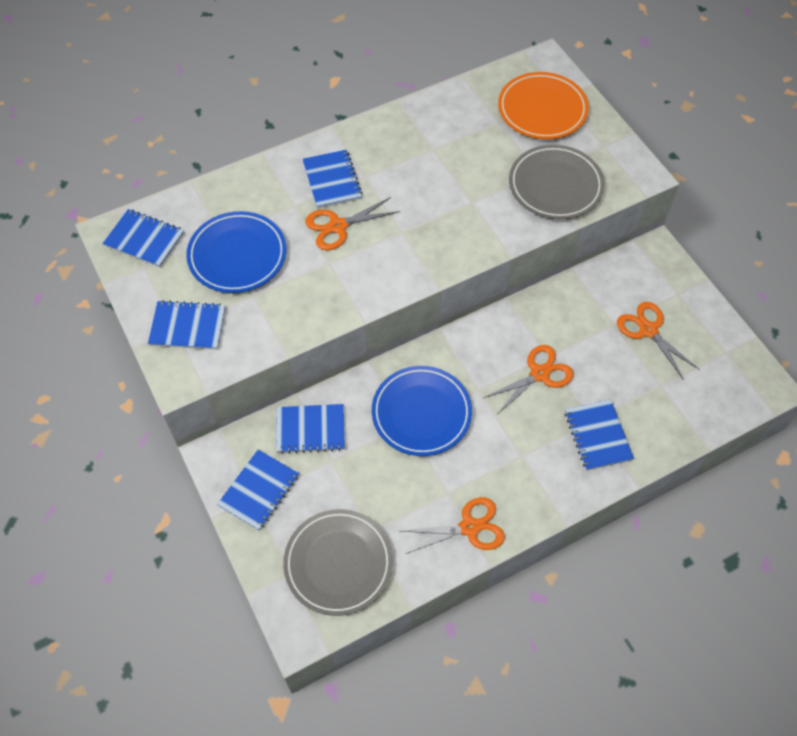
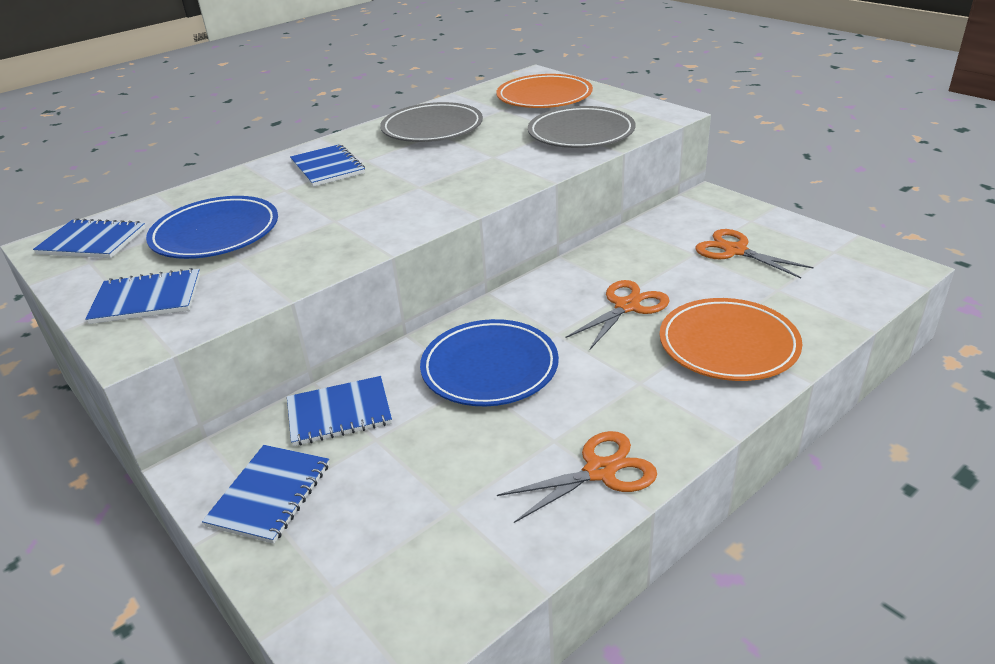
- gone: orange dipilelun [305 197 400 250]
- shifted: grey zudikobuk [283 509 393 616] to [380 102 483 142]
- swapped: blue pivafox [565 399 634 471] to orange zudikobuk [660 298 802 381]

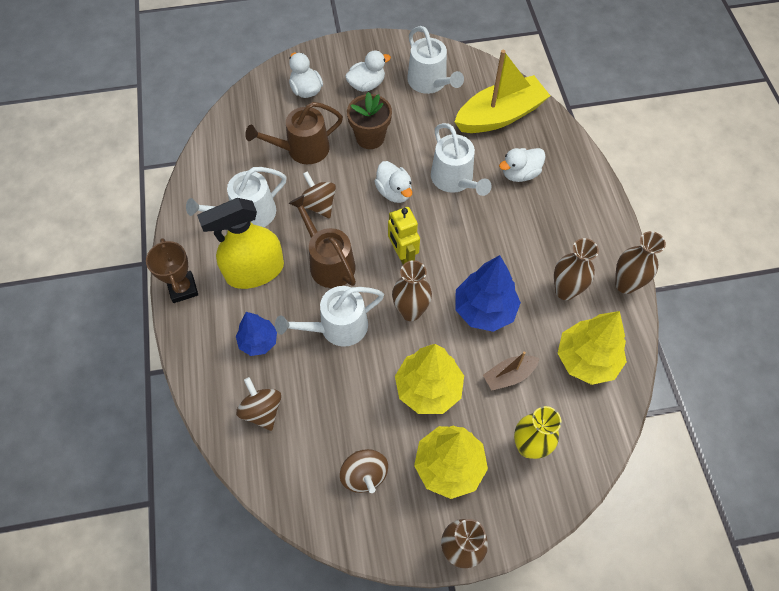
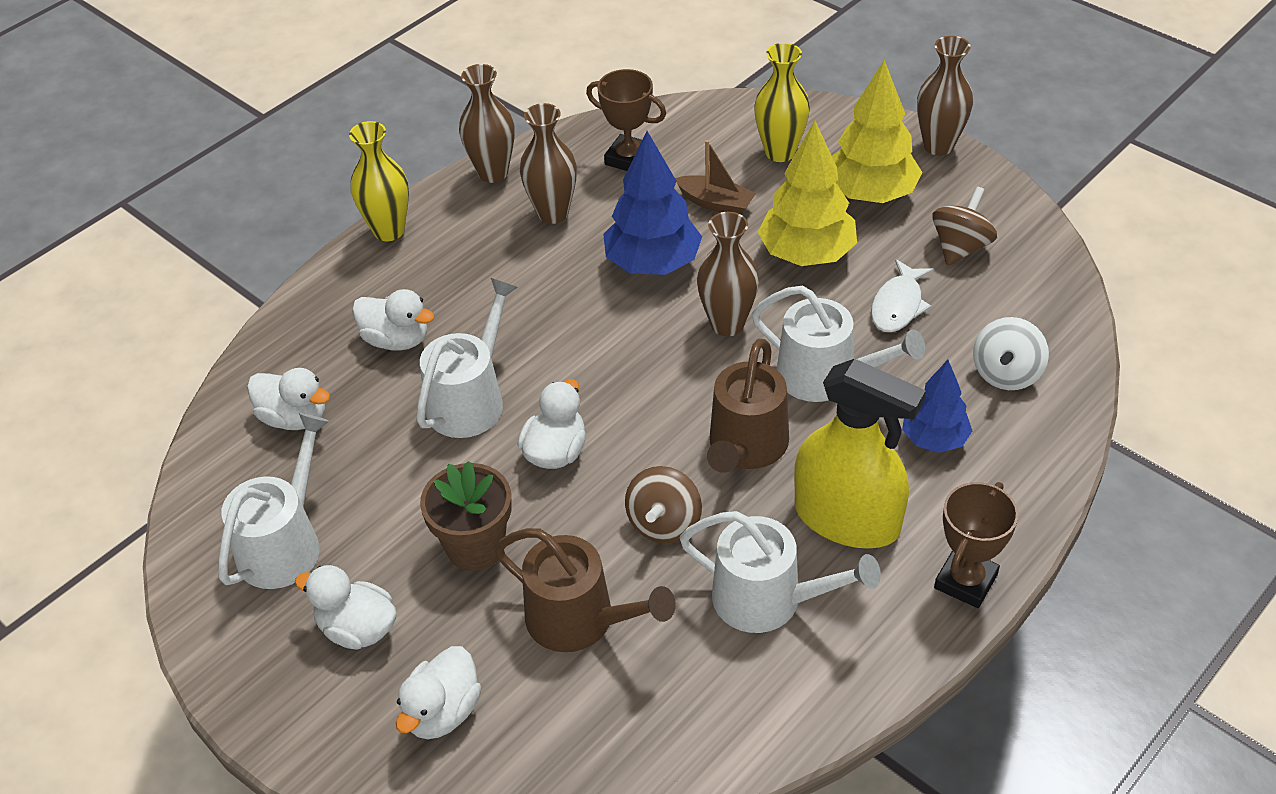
- gone: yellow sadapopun [388 207 420 264]
- new: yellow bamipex [349 121 409 241]
- new: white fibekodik [871 259 933 332]
- swapped: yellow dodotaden [454 50 550 133] to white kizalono [247 368 330 430]
- swapped: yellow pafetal [557 311 627 385] to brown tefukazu [586 69 666 171]
- repainted: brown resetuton [236 377 281 431] to white resetuton [973 317 1049 390]

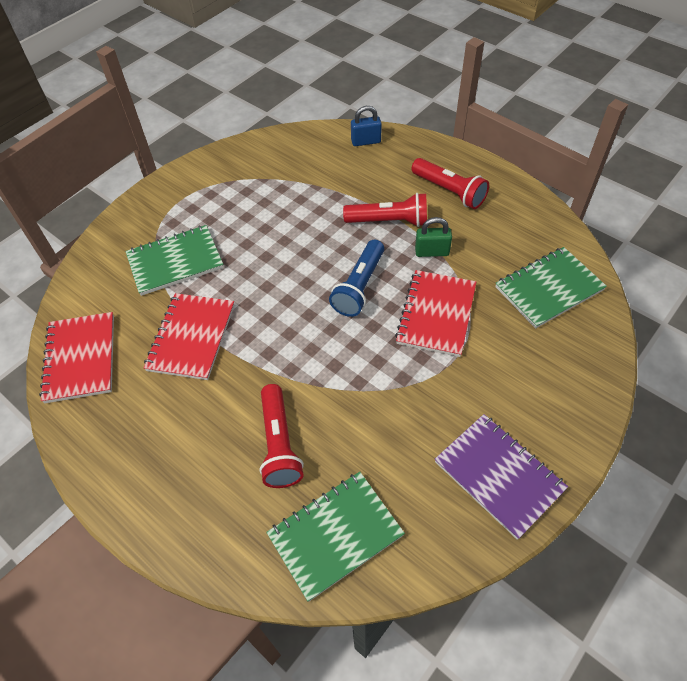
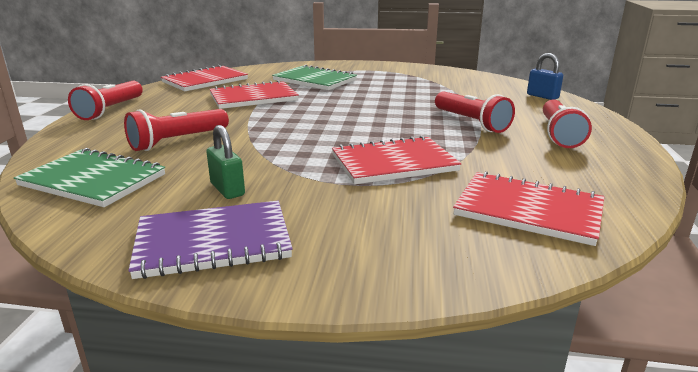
- gone: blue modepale [329 239 384 317]
- new: red modepale [68 81 143 120]
- shifted: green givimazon [415 217 452 257] to [206 125 245 199]
- repainted: green pivafox [495 247 607 328] to red pivafox [453 171 604 246]
- rotated: purple pivafox [435 414 568 540] = [128 201 293 279] 60 degrees clockwise

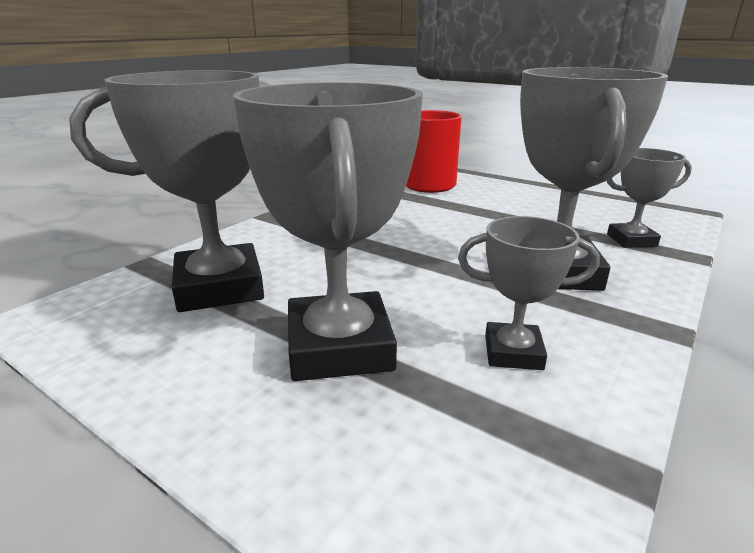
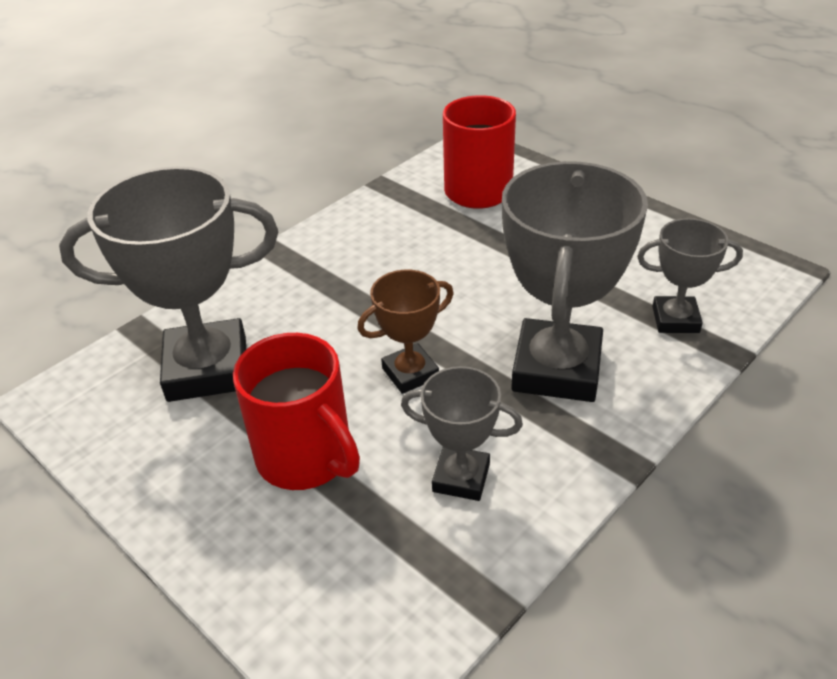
- new: brown tefukazu [357 270 454 394]
- swapped: grey tefukazu [233 82 423 381] to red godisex [233 333 360 490]

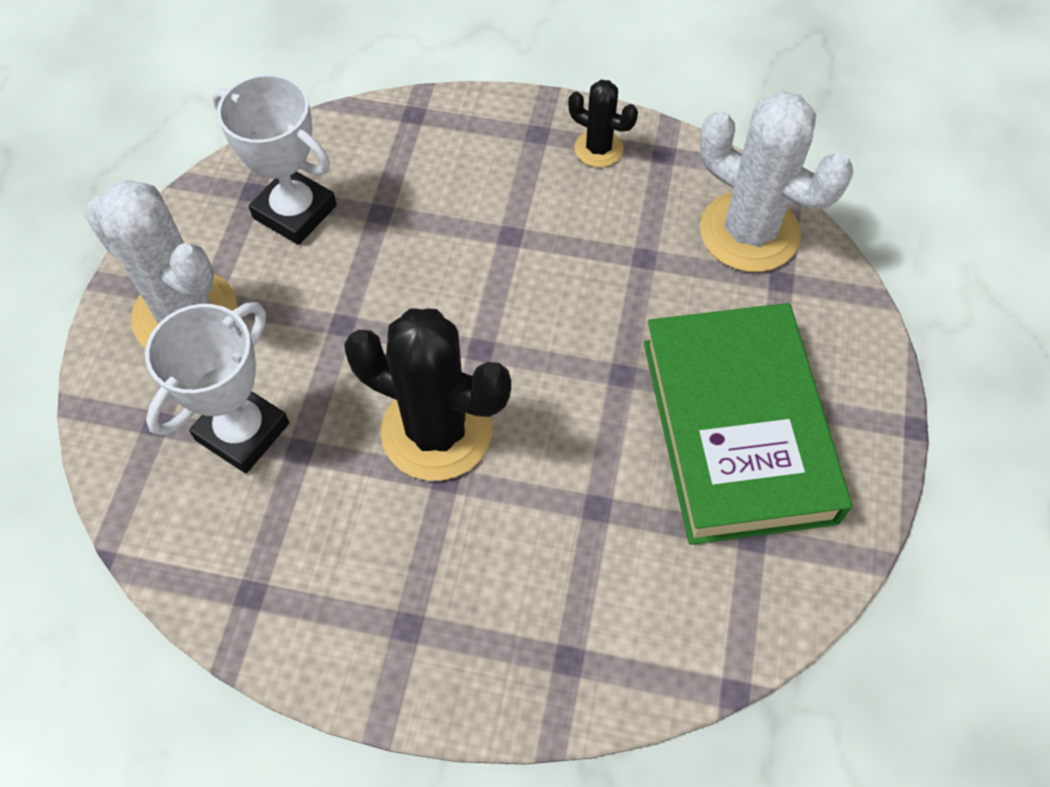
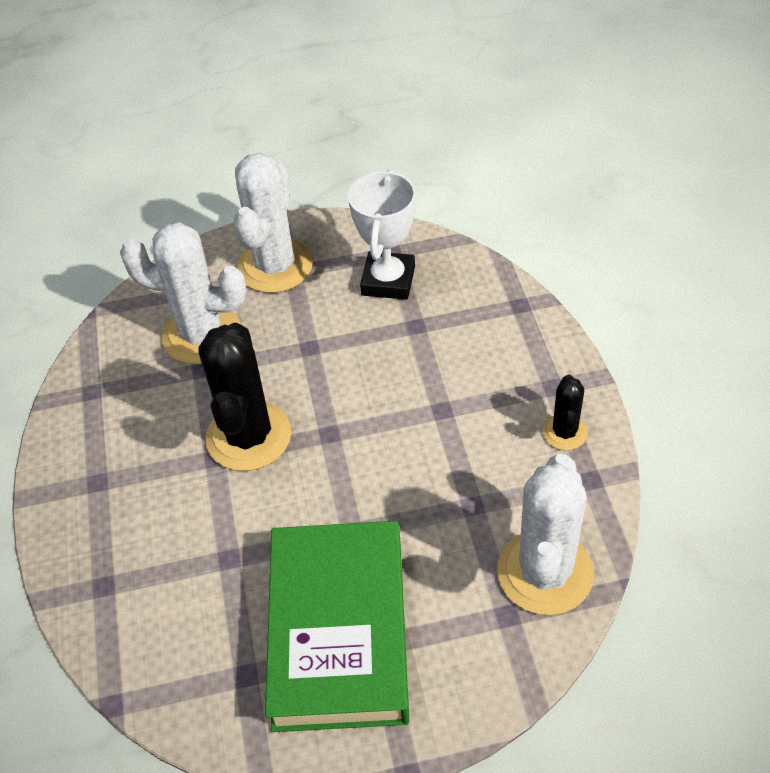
- swapped: white tefukazu [145 302 289 473] to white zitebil [120 222 247 364]
- rotated: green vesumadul [644 303 852 545] = [265 521 409 732] 60 degrees counterclockwise

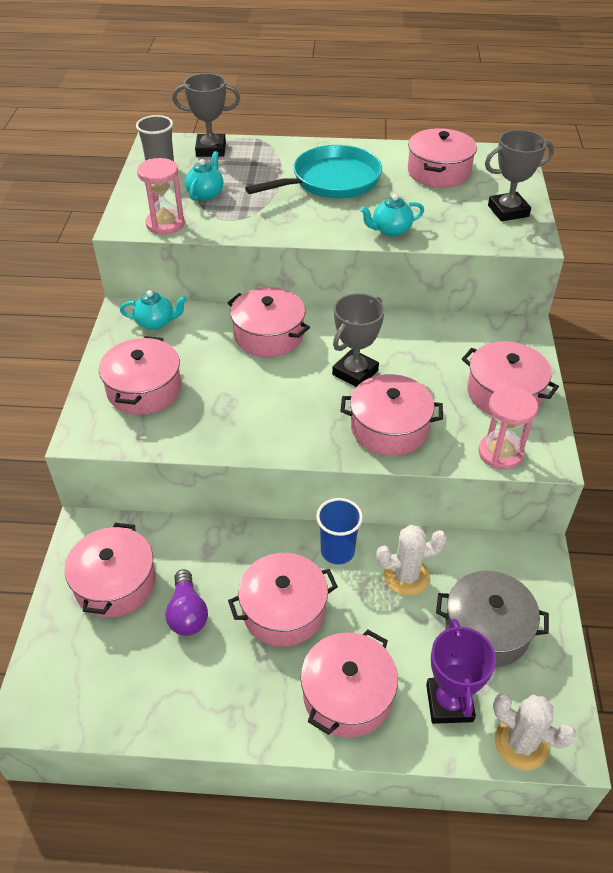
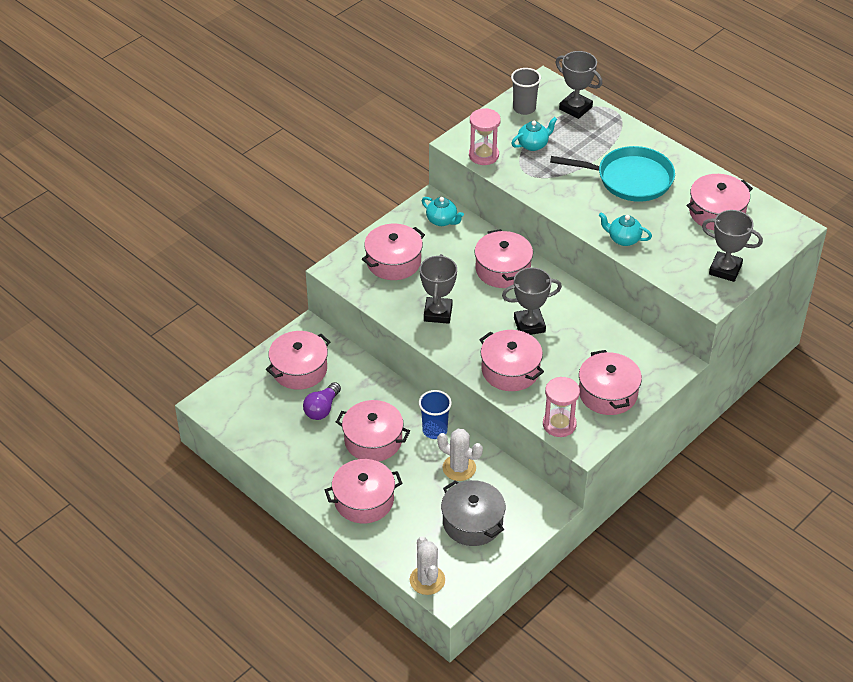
- gone: purple tefukazu [426 618 496 724]
- new: grey tefukazu [420 254 457 324]

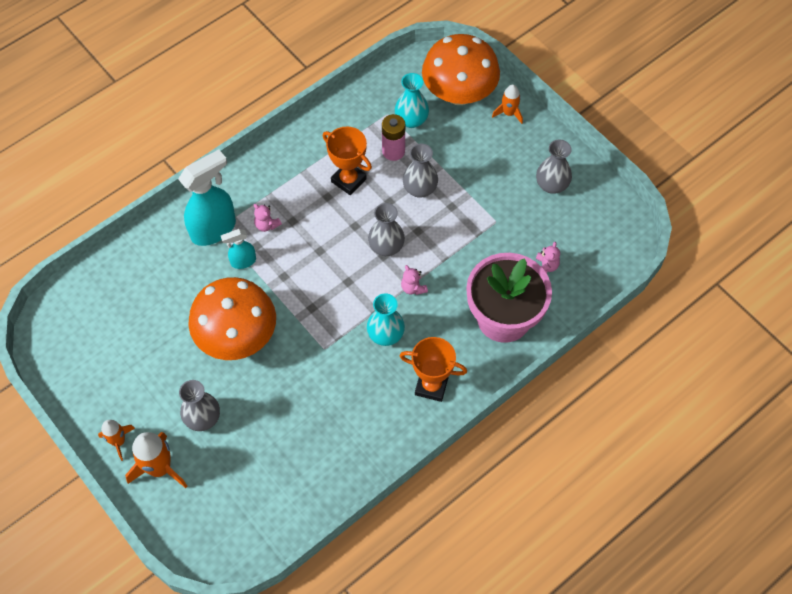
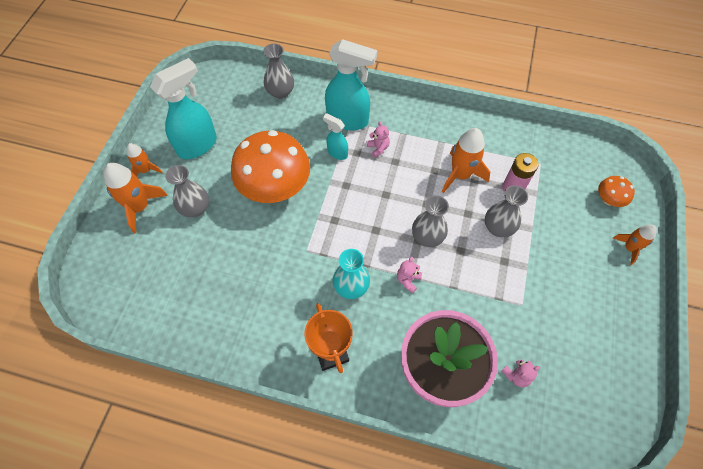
- gone: turquoise bamipex [395 73 429 128]
- new: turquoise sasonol [150 58 217 159]
- shifted: grey bamipex [536 140 572 194] to [263 44 294 99]
- swapped: orange tefukazu [322 127 372 195] to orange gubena [442 128 490 193]
- rotated: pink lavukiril [254 204 282 232] = [367 121 390 158] 150 degrees clockwise
- scaled: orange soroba [422 34 500 105] = [598 176 635 207] x0.44

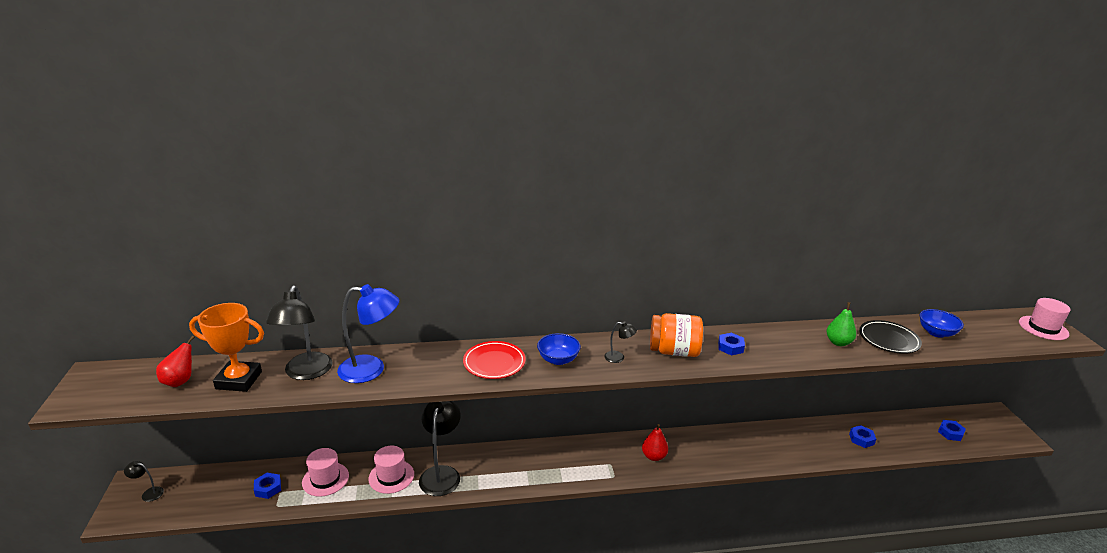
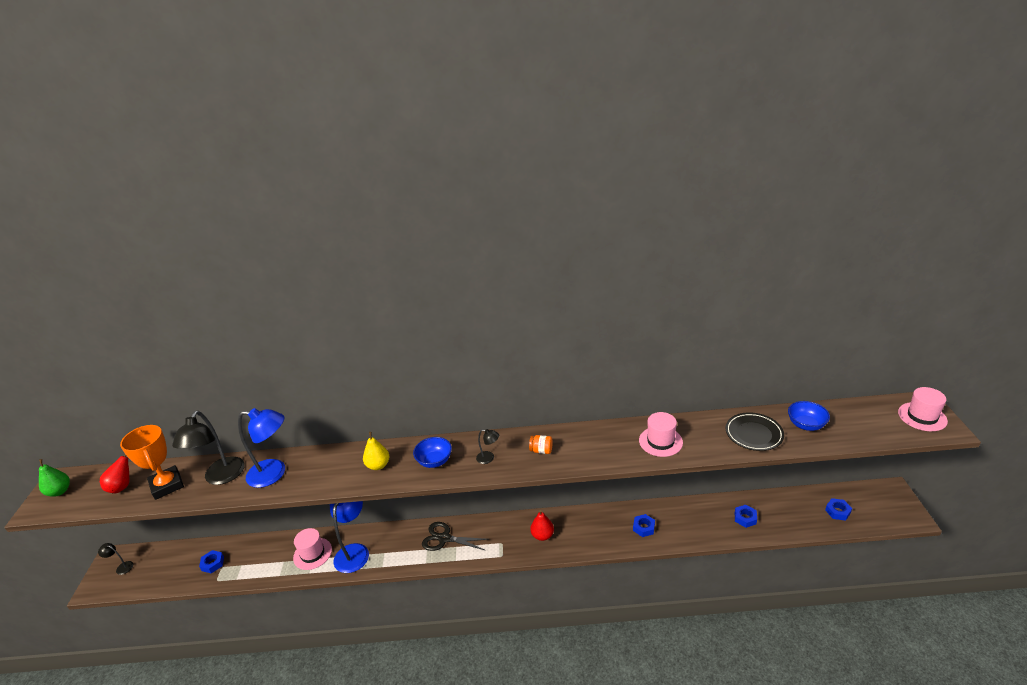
- new: black dipilelun [422 522 490 551]
- shifted: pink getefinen [302 448 349 497] to [639 412 683 457]
- shifted: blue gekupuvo [718 333 745 356] to [633 514 655 537]
- shifted: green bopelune [826 302 856 346] to [39 459 70 497]
- swapped: red zudikobuk [463 341 526 379] to yellow bopelune [363 432 389 470]
- repainted: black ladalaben [419 401 461 496] to blue ladalaben [330 501 369 573]
- rotated: orange tefukazu [189 303 264 392] = [120 425 184 500] 45 degrees clockwise
- scaled: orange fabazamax [650 313 703 357] = [529 435 553 454] x0.48

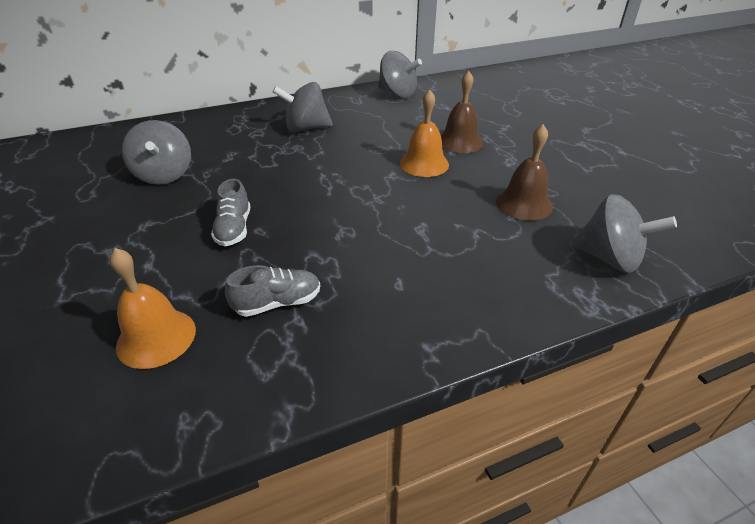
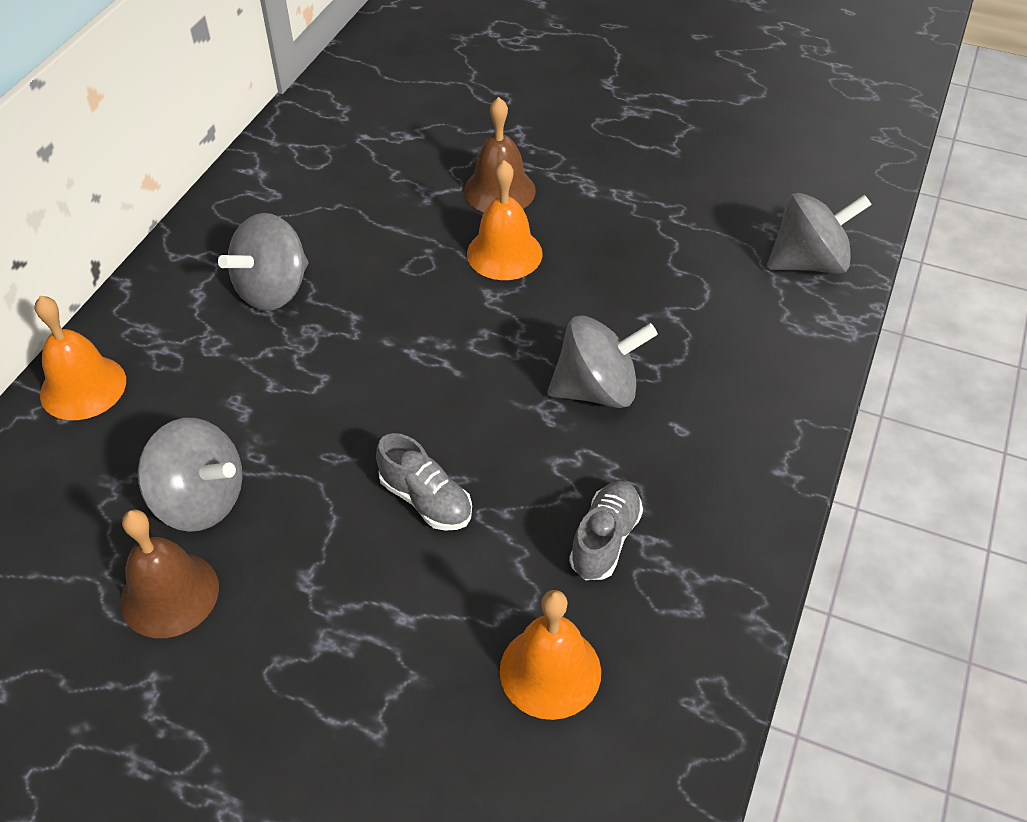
- new: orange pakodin [35 296 126 420]
- shifted: grey resetuton [378 51 422 98] to [547 316 658 408]
- shifted: brown pakodin [496 124 553 221] to [120 510 219 638]

